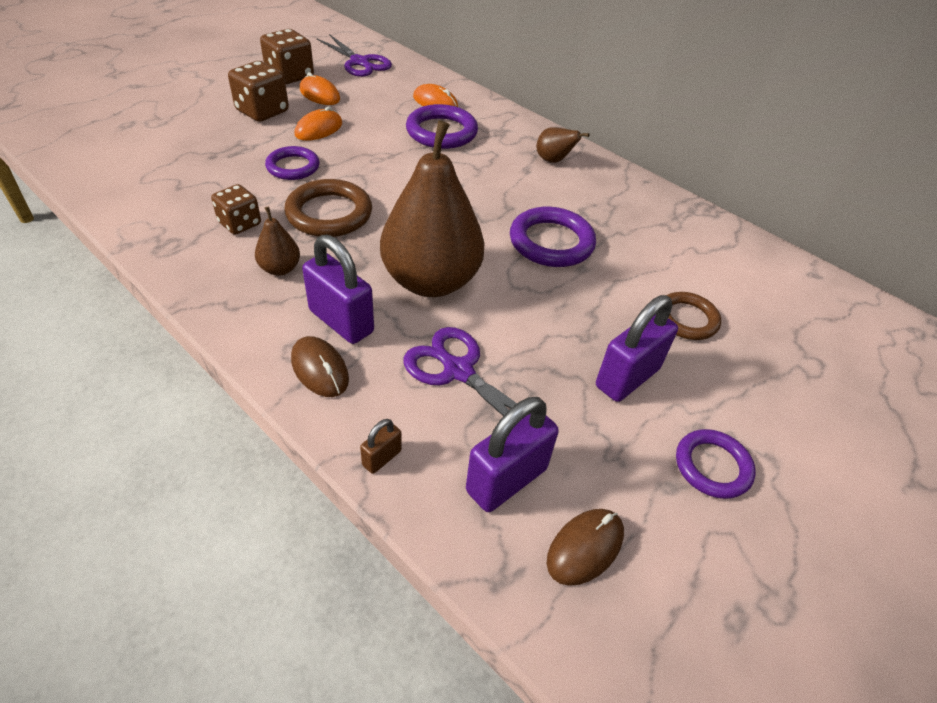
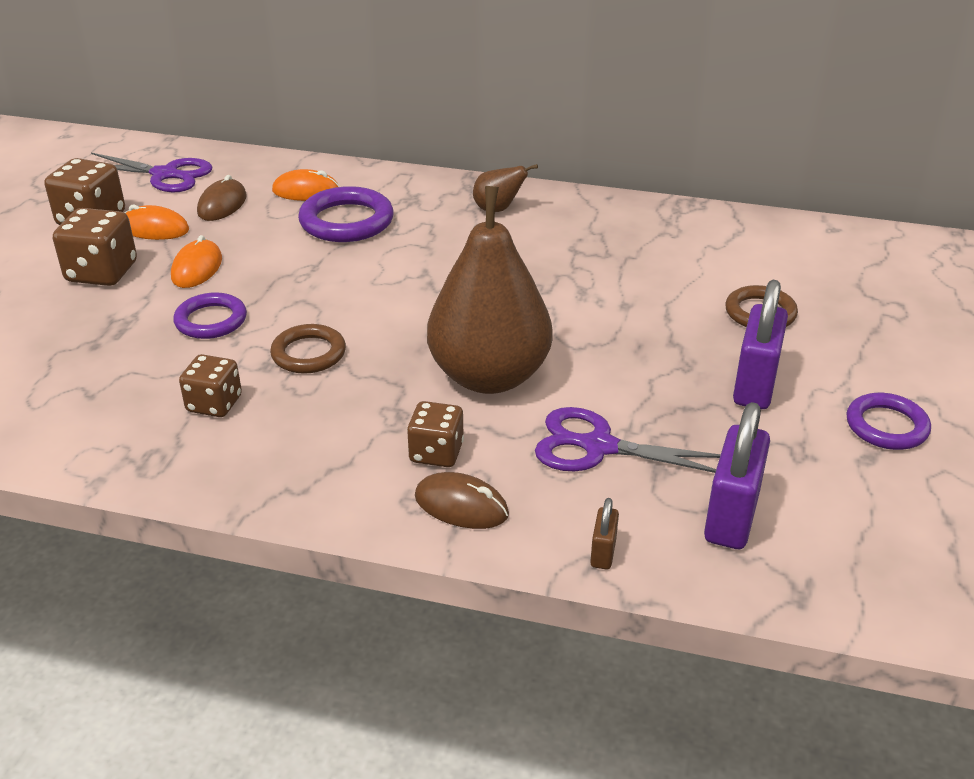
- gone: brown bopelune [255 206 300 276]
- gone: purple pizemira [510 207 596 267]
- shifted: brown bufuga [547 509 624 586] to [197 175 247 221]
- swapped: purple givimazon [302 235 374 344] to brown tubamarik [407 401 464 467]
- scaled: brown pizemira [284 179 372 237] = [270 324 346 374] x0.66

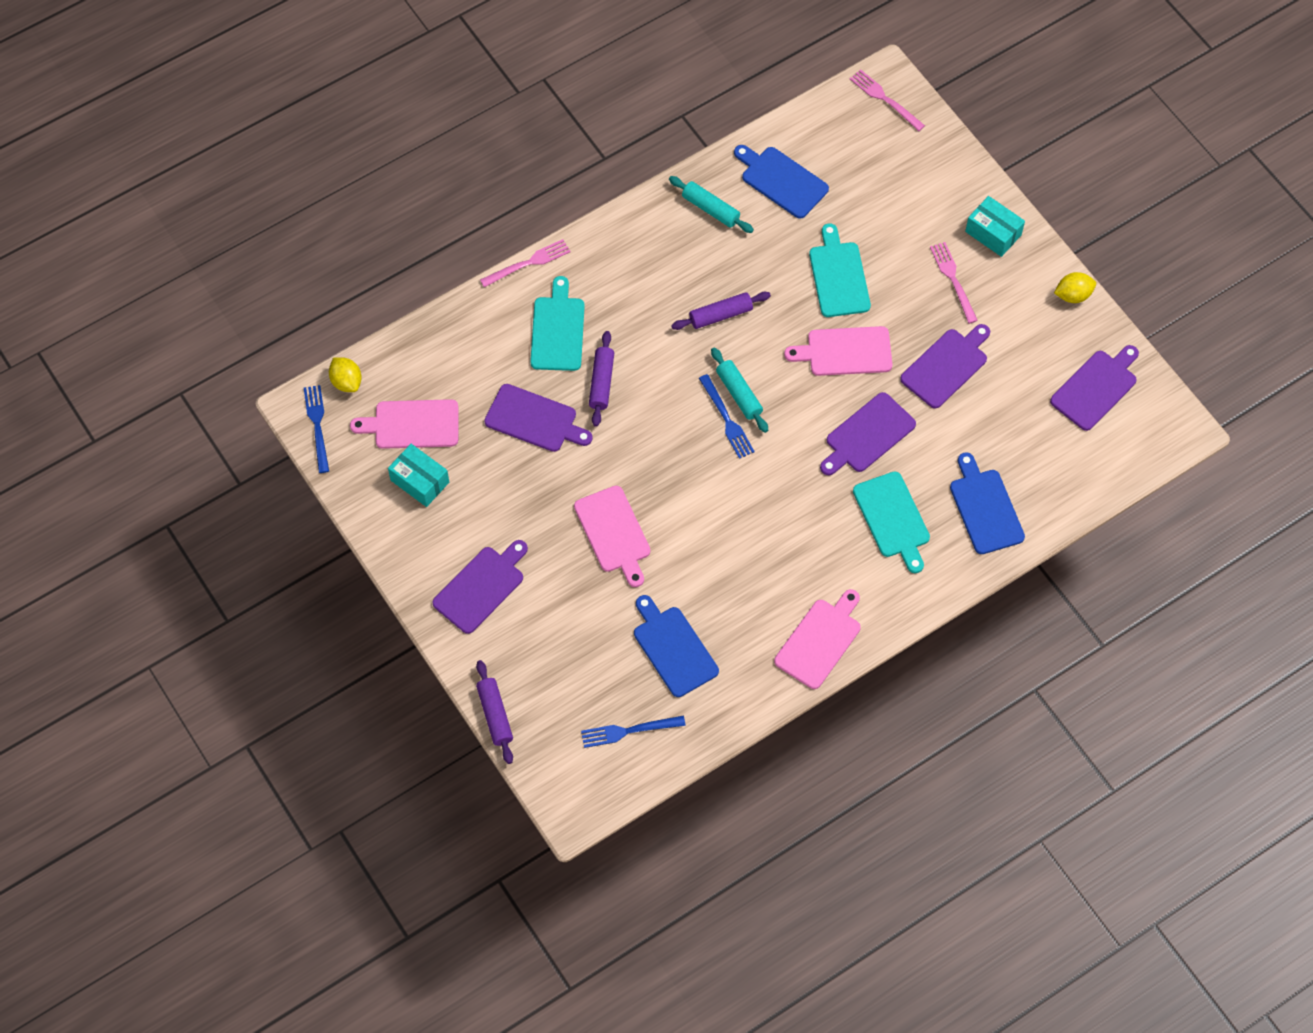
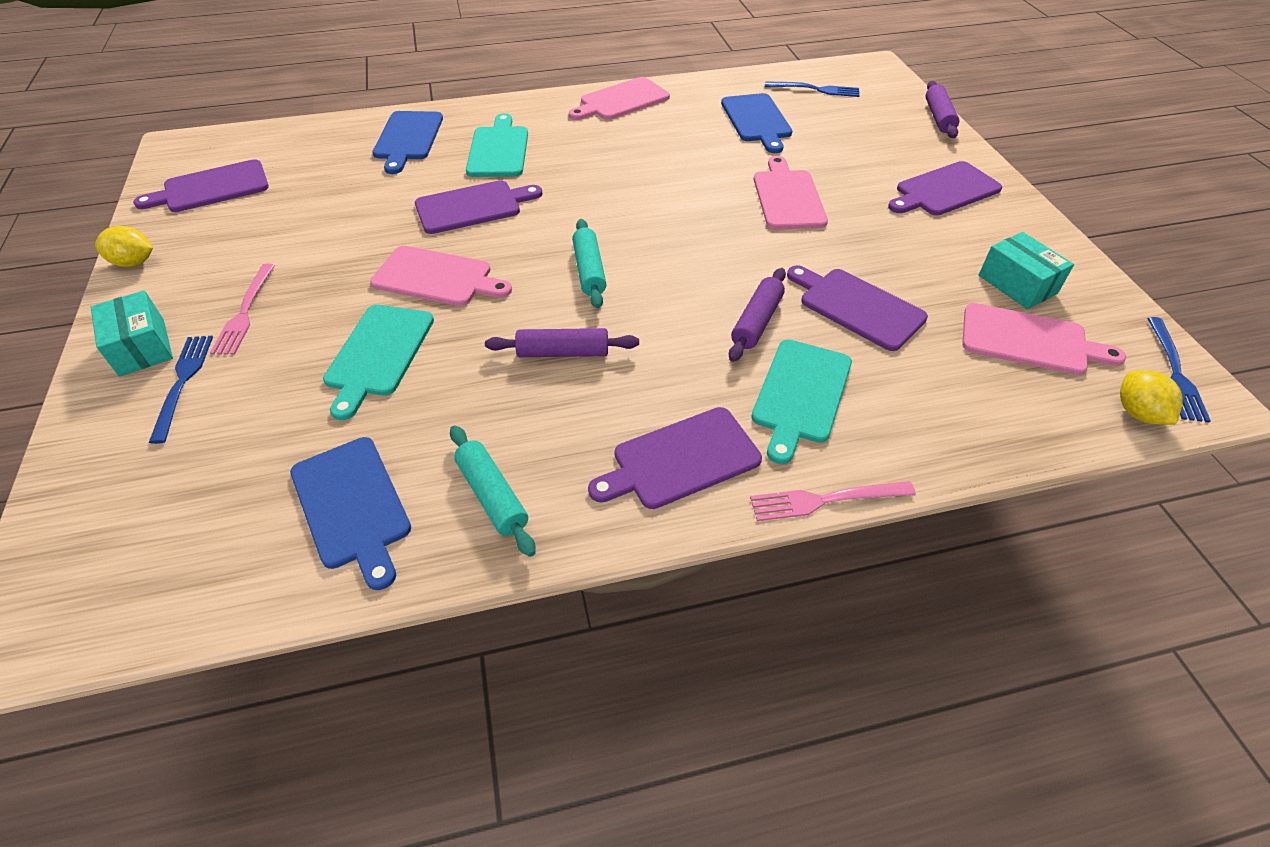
- gone: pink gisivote [850 69 925 131]
- shifted: blue gisivote [699 374 755 459] to [149 336 213 444]
- shifted: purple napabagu [900 324 990 408] to [588 407 762 509]

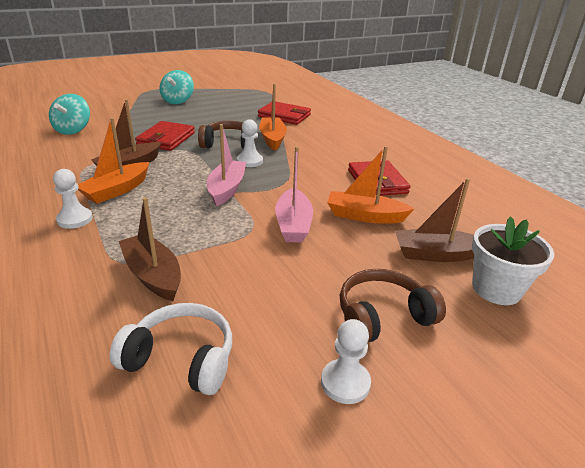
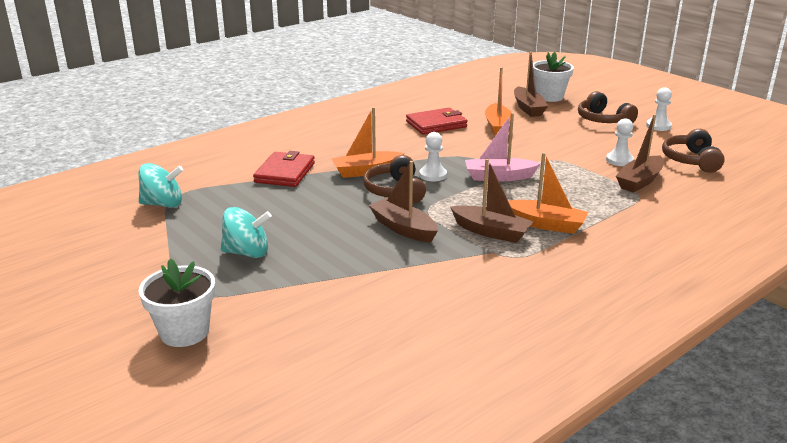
- gone: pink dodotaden [275 146 313 243]
- new: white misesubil [139 259 215 347]
- shifted: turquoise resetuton [49 94 90 135] to [138 163 183 208]
- shifted: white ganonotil [53 169 93 229] to [606 118 634 166]
- swapped: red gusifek [135 121 195 151] to brown dodotaden [369 161 438 243]
- repainted: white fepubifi [110 303 232 395] to brown fepubifi [662 129 725 173]

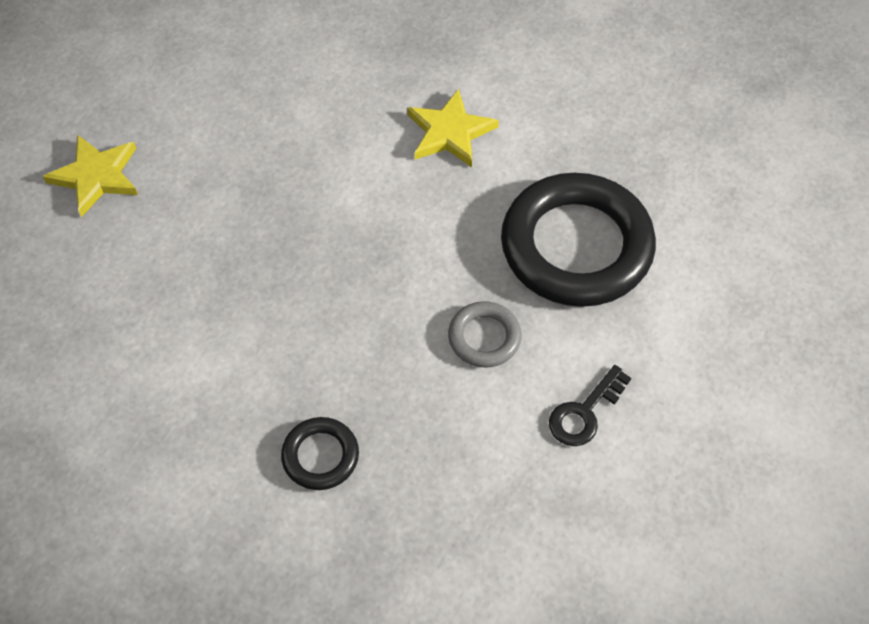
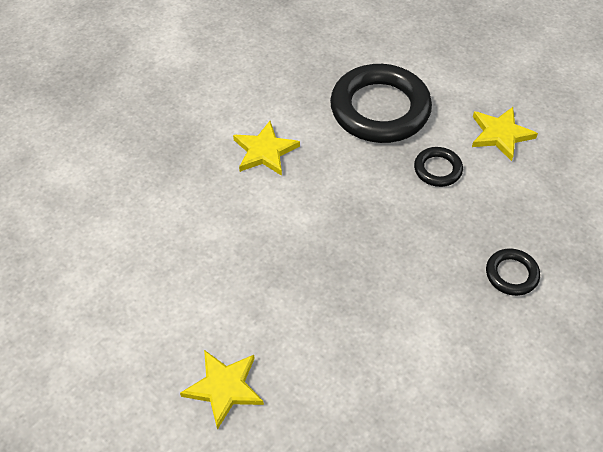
- swapped: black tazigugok [549 365 631 446] to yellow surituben [472 107 538 161]
- repainted: grey pizemira [448 301 522 367] to black pizemira [414 147 463 187]

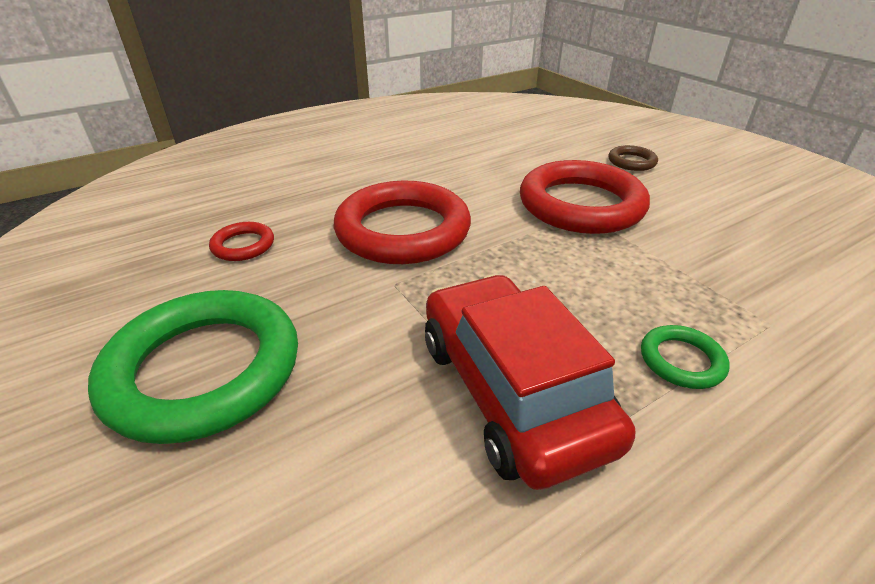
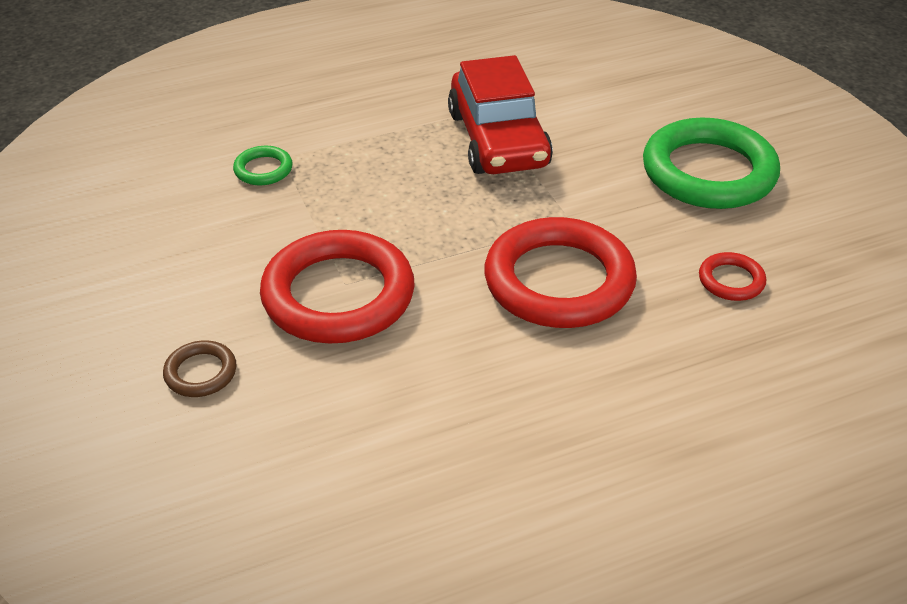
- shifted: green pizemira [641 325 730 389] to [233 146 293 185]

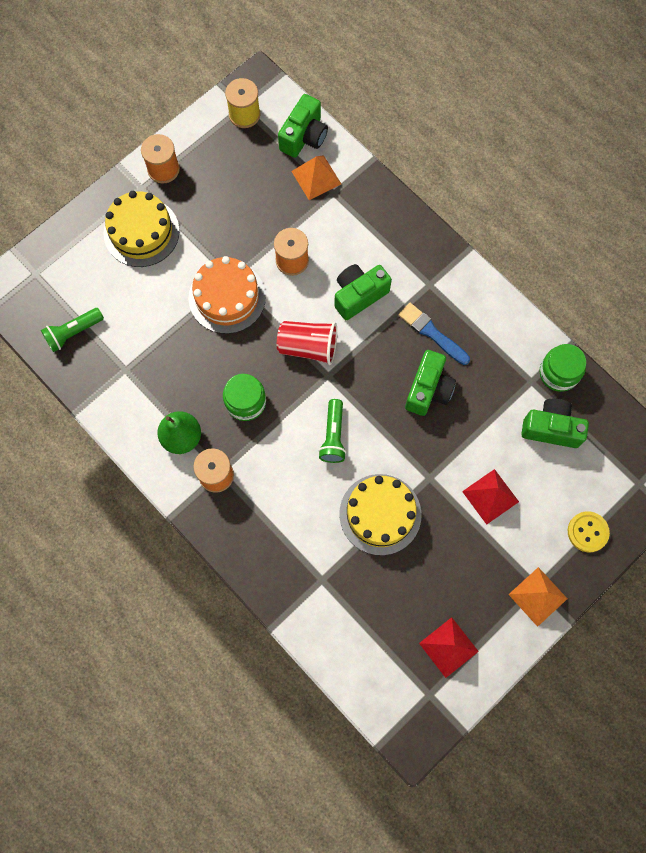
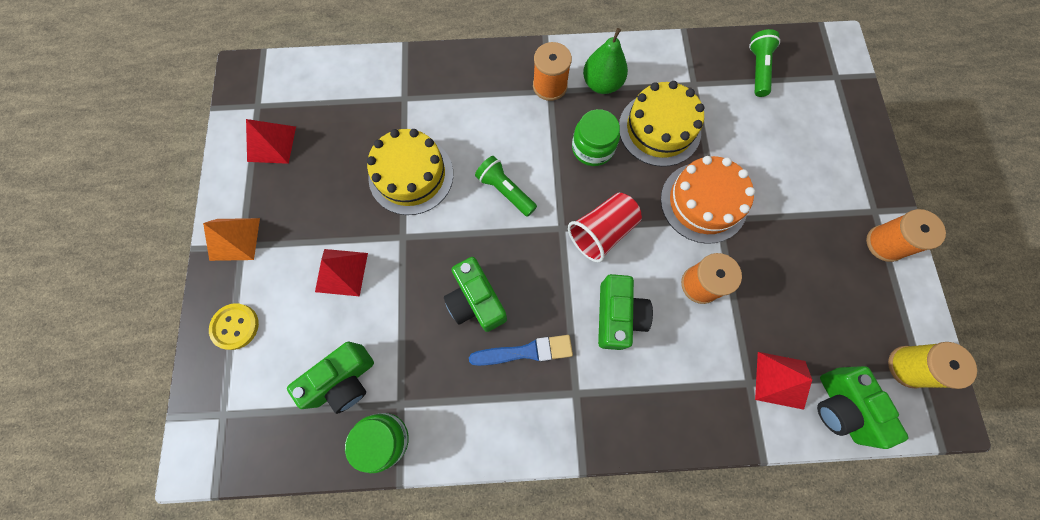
- shifted: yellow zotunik [103 191 180 267] to [619 81 704 167]
- repainted: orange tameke [291 155 341 200] to red tameke [755 352 812 410]

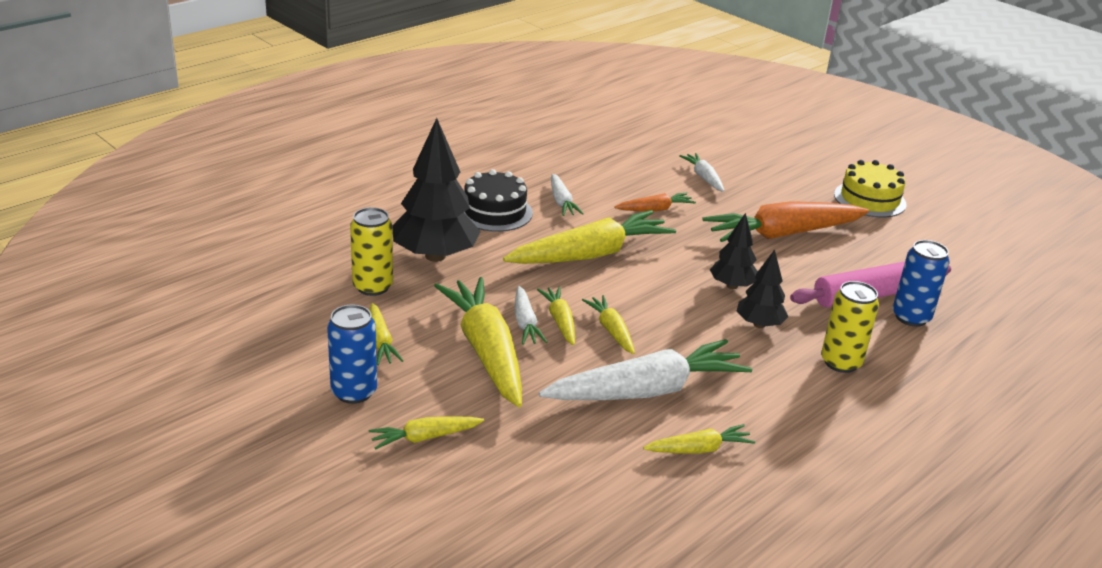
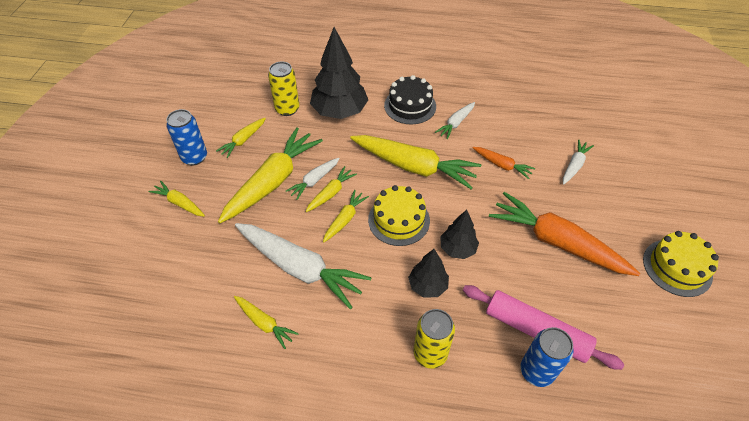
- new: yellow zotunik [368 185 430 246]

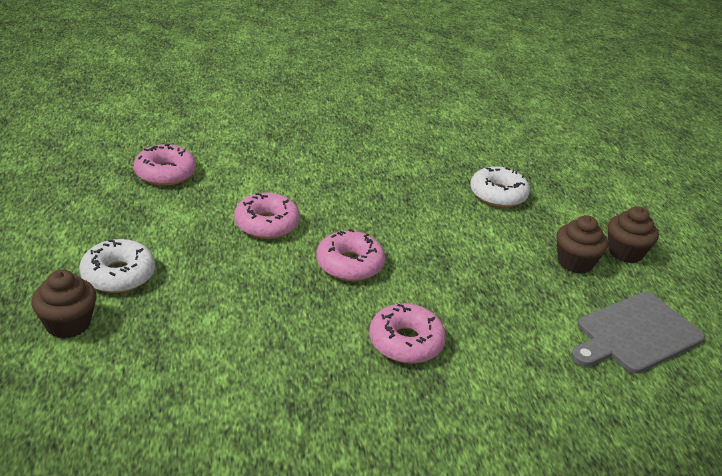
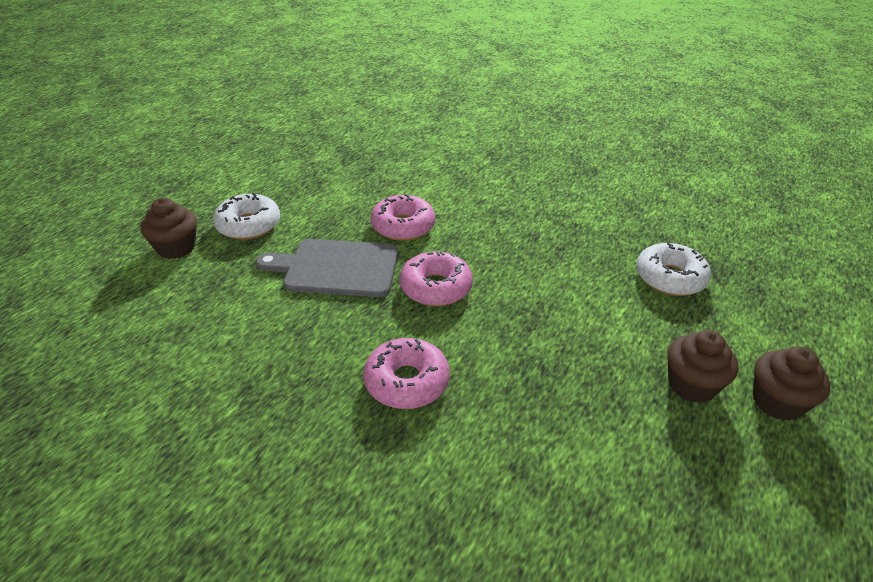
- gone: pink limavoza [134 144 196 186]
- shifted: grey napabagu [571 292 705 374] to [256 239 398 297]

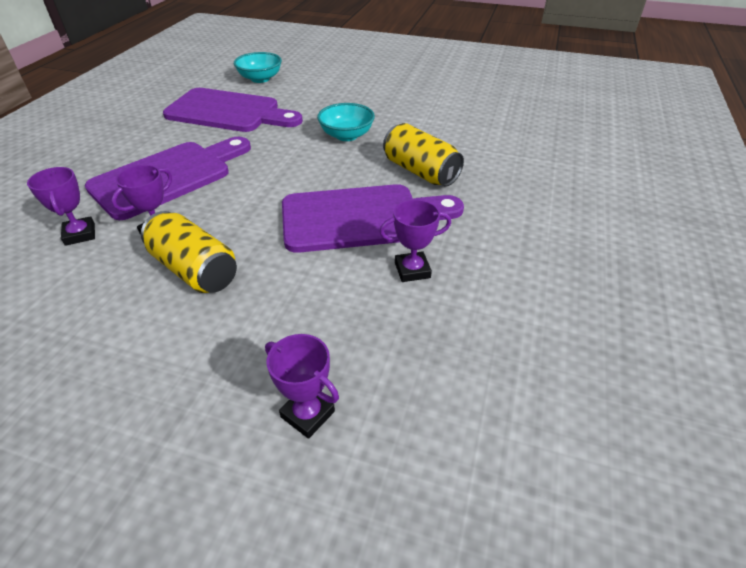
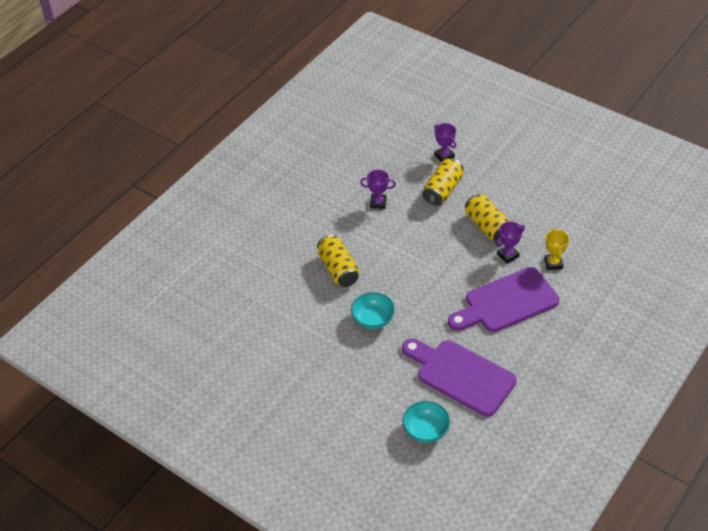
- gone: purple napabagu [282 184 464 253]
- new: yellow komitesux [422 158 464 206]
- repainted: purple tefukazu [27 167 95 246] to yellow tefukazu [544 228 569 270]

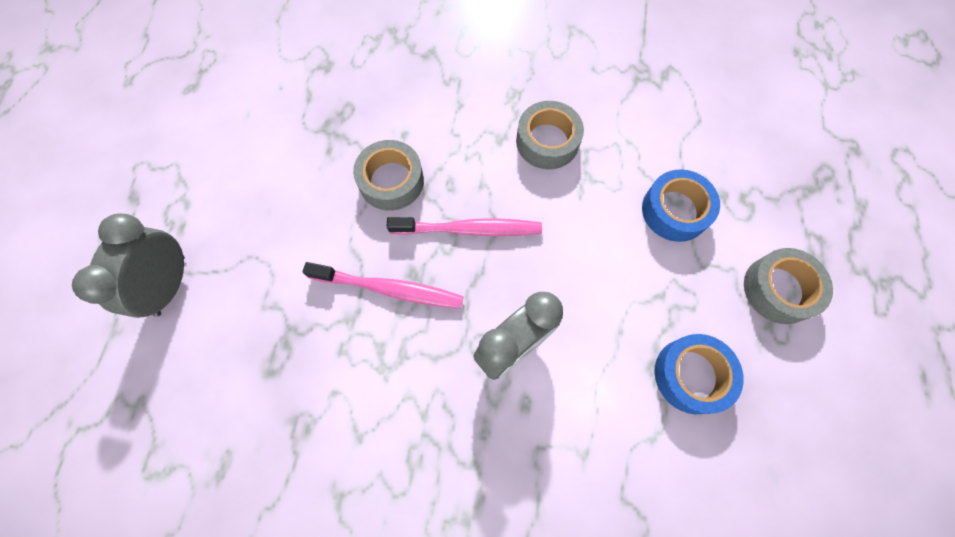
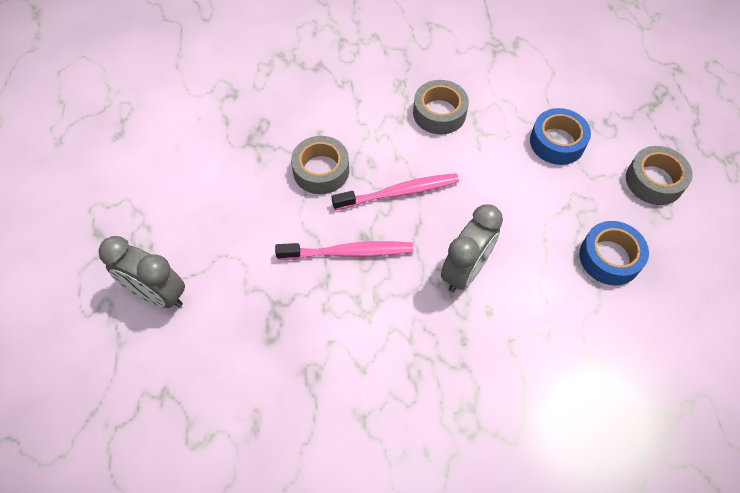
- rotated: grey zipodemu [72 214 185 318] = [98 236 185 308] 60 degrees counterclockwise

